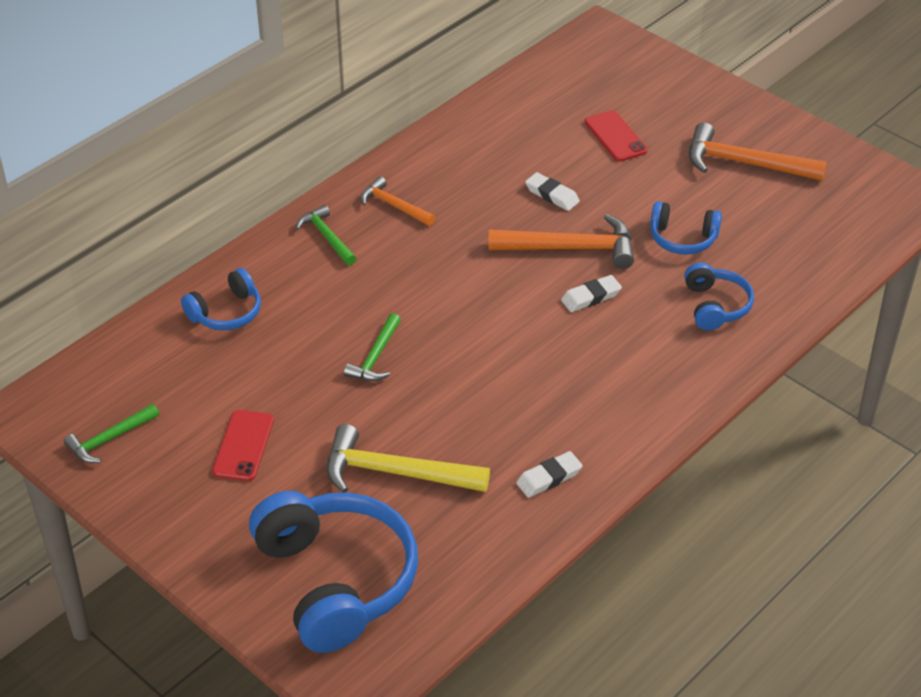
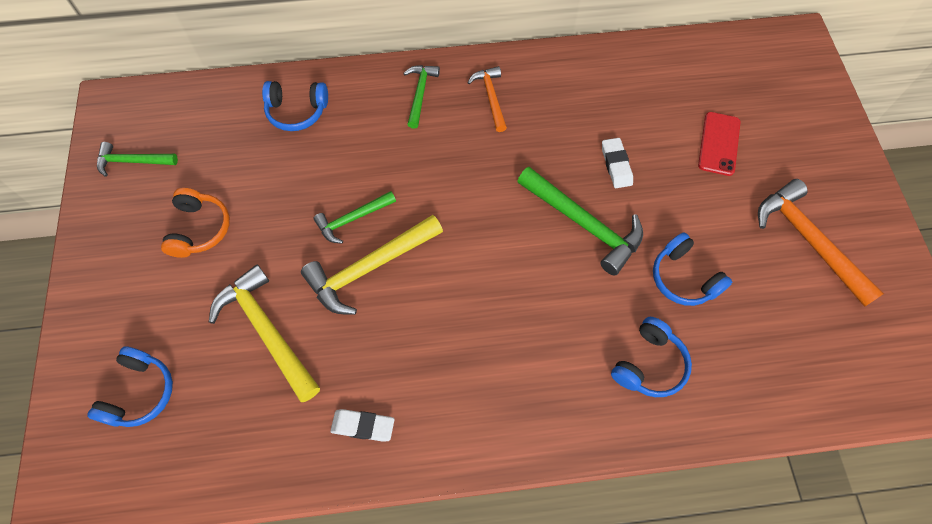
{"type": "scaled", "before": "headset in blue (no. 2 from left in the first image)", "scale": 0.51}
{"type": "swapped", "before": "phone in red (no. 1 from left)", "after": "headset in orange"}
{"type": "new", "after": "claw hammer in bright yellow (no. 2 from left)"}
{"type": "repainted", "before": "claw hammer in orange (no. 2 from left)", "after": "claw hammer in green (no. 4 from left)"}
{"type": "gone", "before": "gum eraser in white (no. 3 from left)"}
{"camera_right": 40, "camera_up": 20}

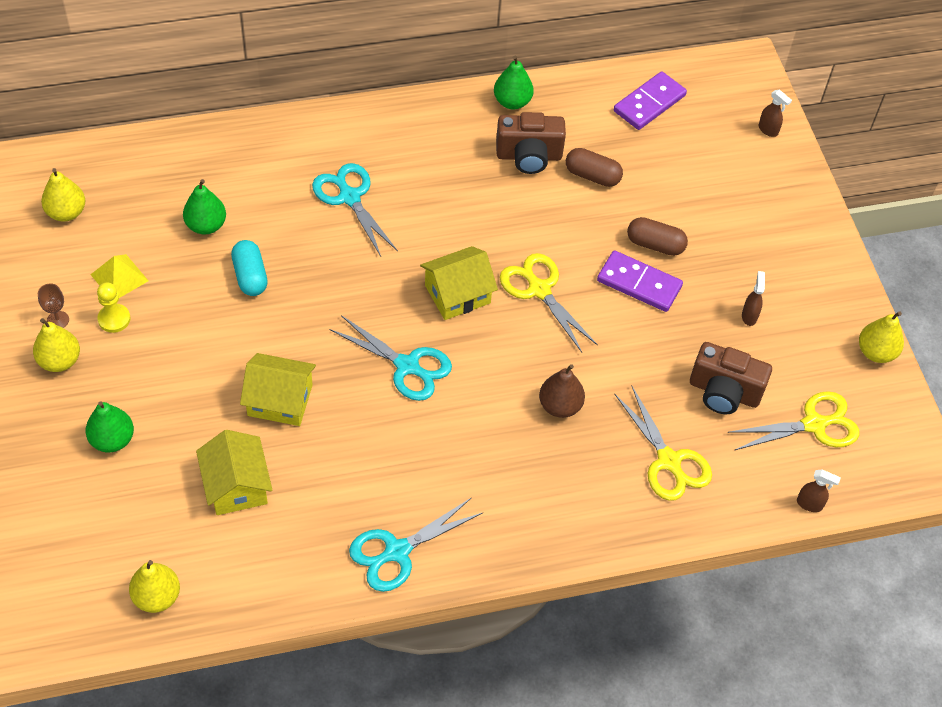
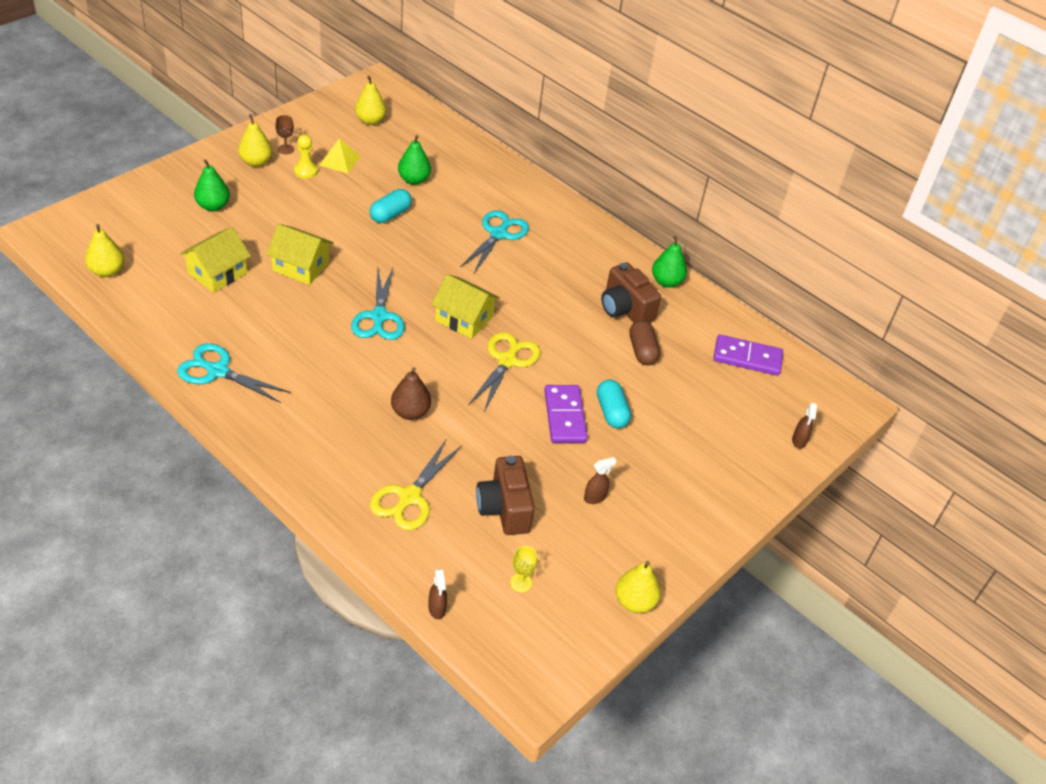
{"type": "rotated", "before": "house in bright yellow (no. 2 from left)", "turn": -45}
{"type": "swapped", "before": "pair of scissors in bright yellow (no. 3 from left)", "after": "wine glass in bright yellow"}
{"type": "repainted", "before": "capsule in russet (no. 2 from left)", "after": "capsule in aqua (no. 2 from left)"}
{"camera_right": 55, "camera_up": -10}

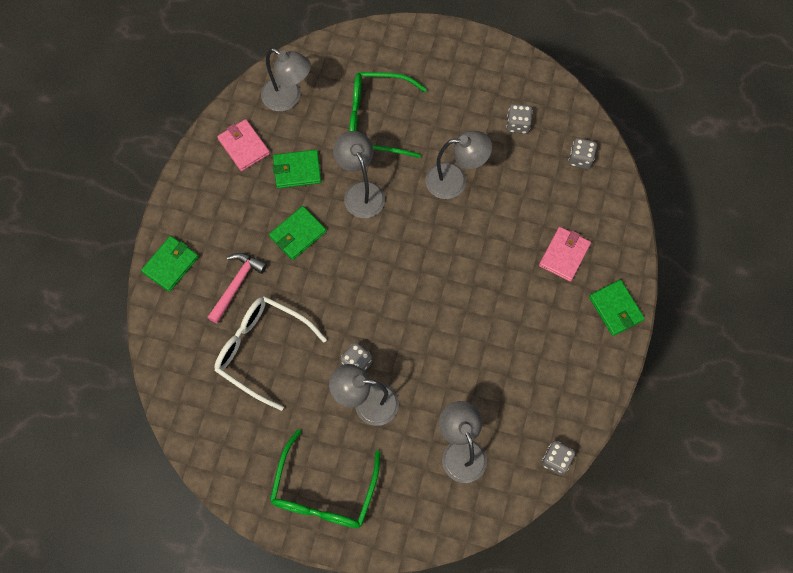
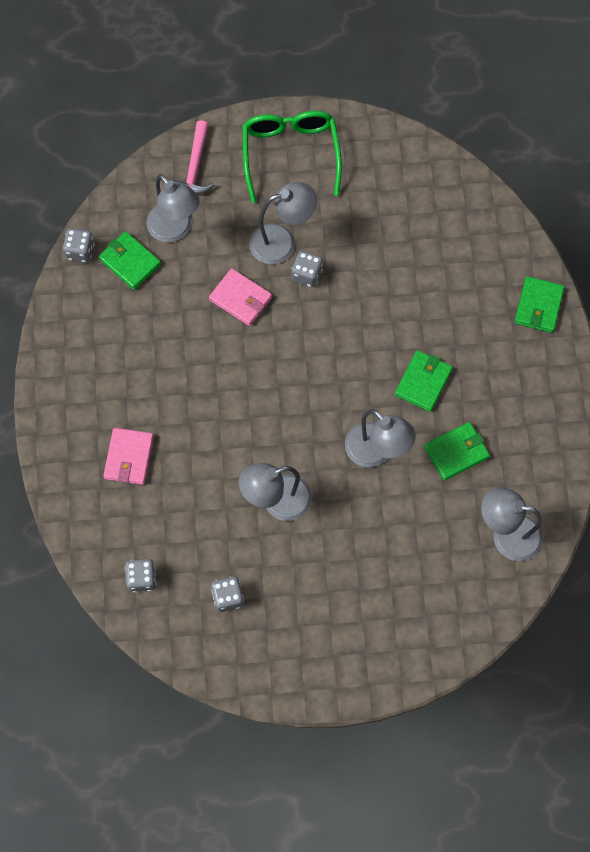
{"type": "shifted", "before": "wallet in green (no. 4 from left in the first image)", "after": "wallet in green (no. 1 from left)"}
{"type": "shifted", "before": "claw hammer in pink"}
{"type": "shifted", "before": "wallet in pink (no. 1 from left in the first image)", "after": "wallet in pink (no. 2 from left)"}
{"type": "gone", "before": "glasses in white"}
{"type": "gone", "before": "glasses in green (no. 2 from left)"}
{"camera_right": 160, "camera_up": 0}

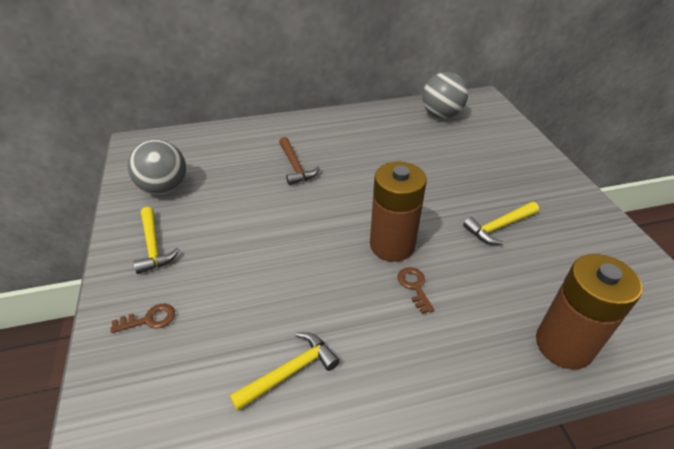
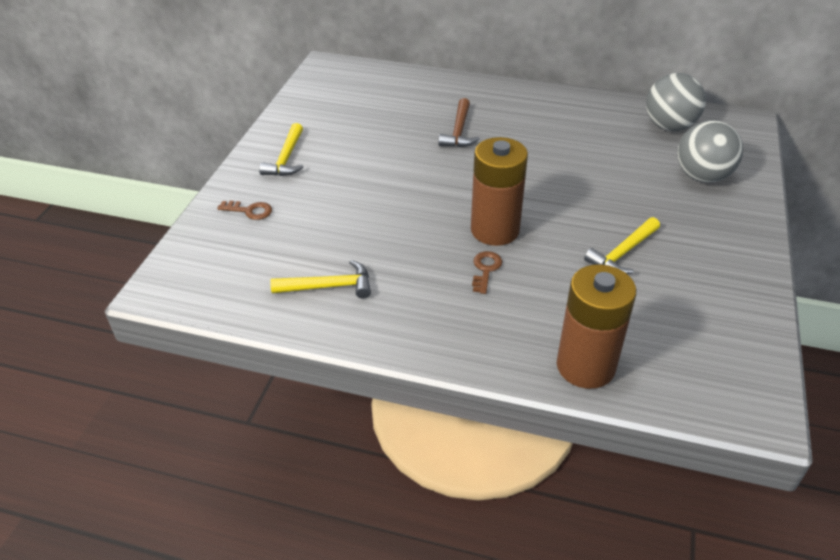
{"type": "rotated", "before": "claw hammer in bright yellow (no. 3 from left)", "turn": -45}
{"type": "shifted", "before": "sphere in ash-grey (no. 1 from left in the first image)", "after": "sphere in ash-grey (no. 2 from left)"}
{"camera_right": 30, "camera_up": 0}

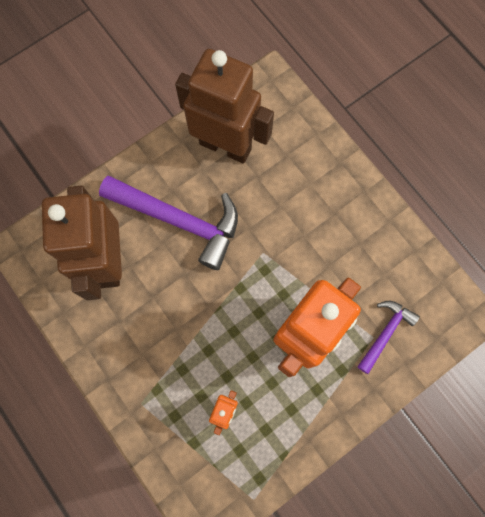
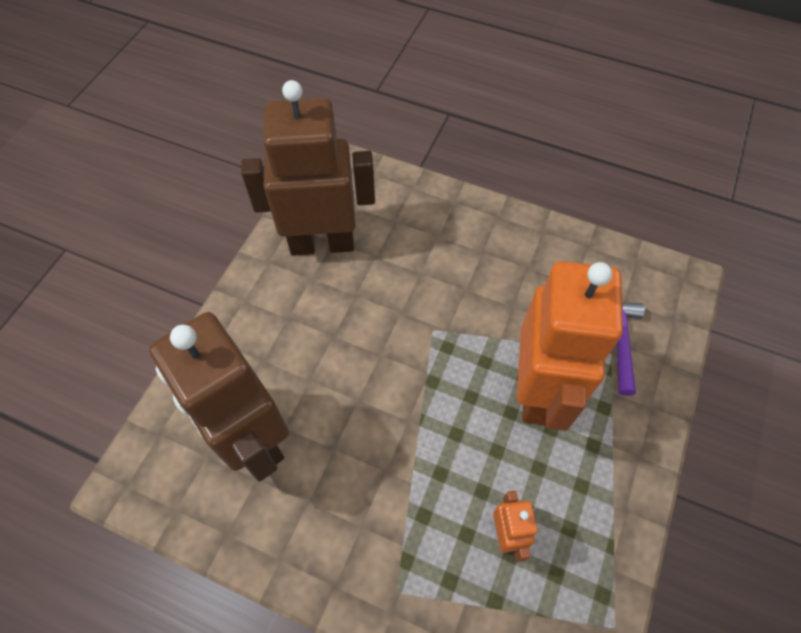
{"type": "gone", "before": "claw hammer in royal purple (no. 1 from left)"}
{"camera_right": -30, "camera_up": -15}

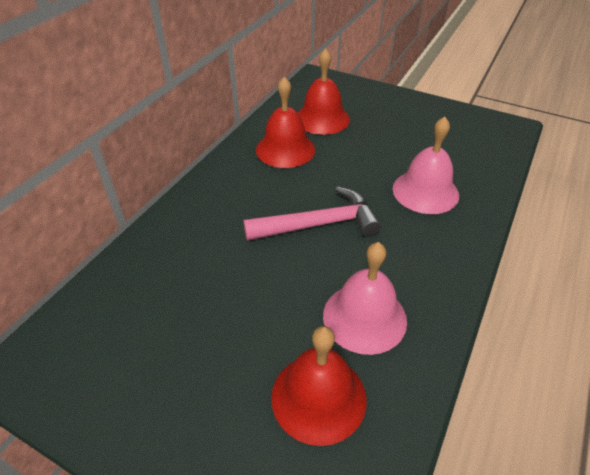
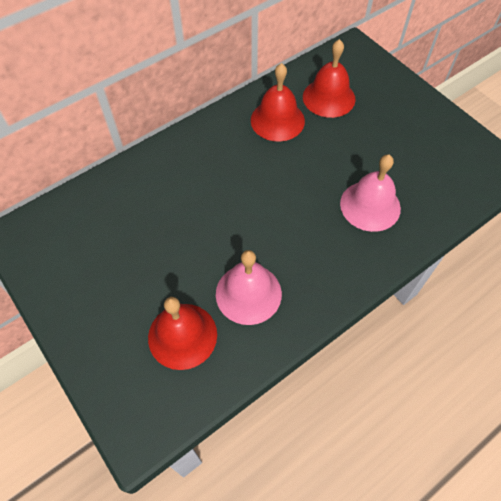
{"type": "gone", "before": "claw hammer in pink"}
{"camera_right": 25, "camera_up": 15}

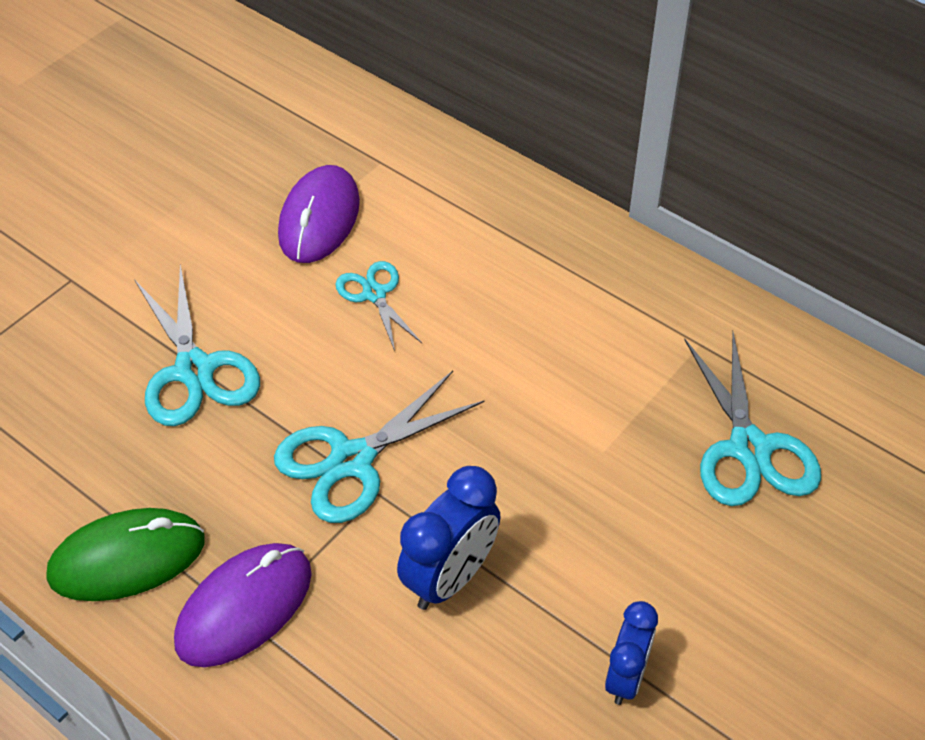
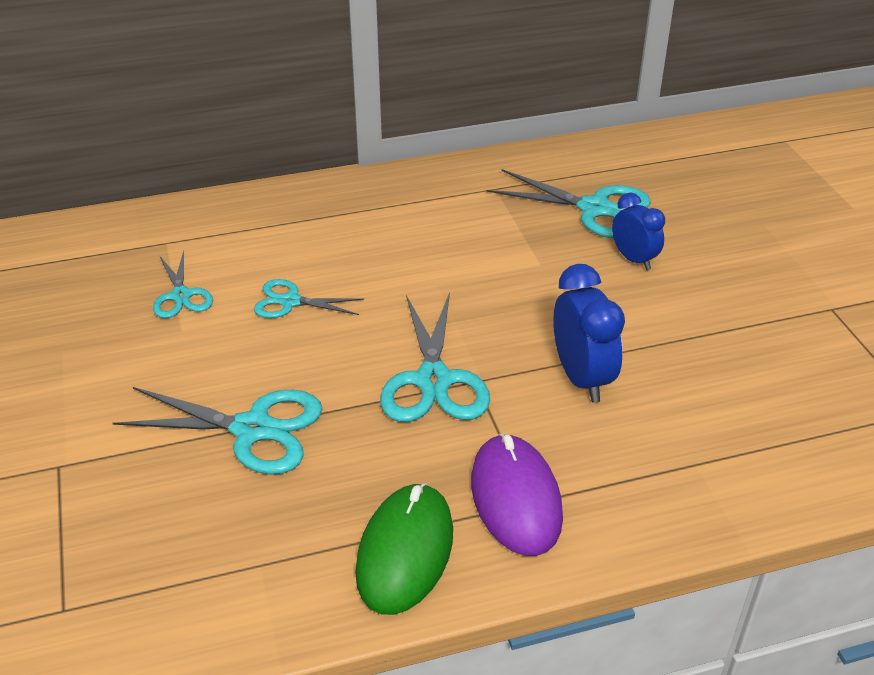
{"type": "swapped", "before": "mouse in royal purple (no. 2 from left)", "after": "pair of scissors in aqua (no. 1 from left)"}
{"type": "shifted", "before": "bedside clock in blue (no. 2 from left)"}
{"camera_right": -55, "camera_up": -10}

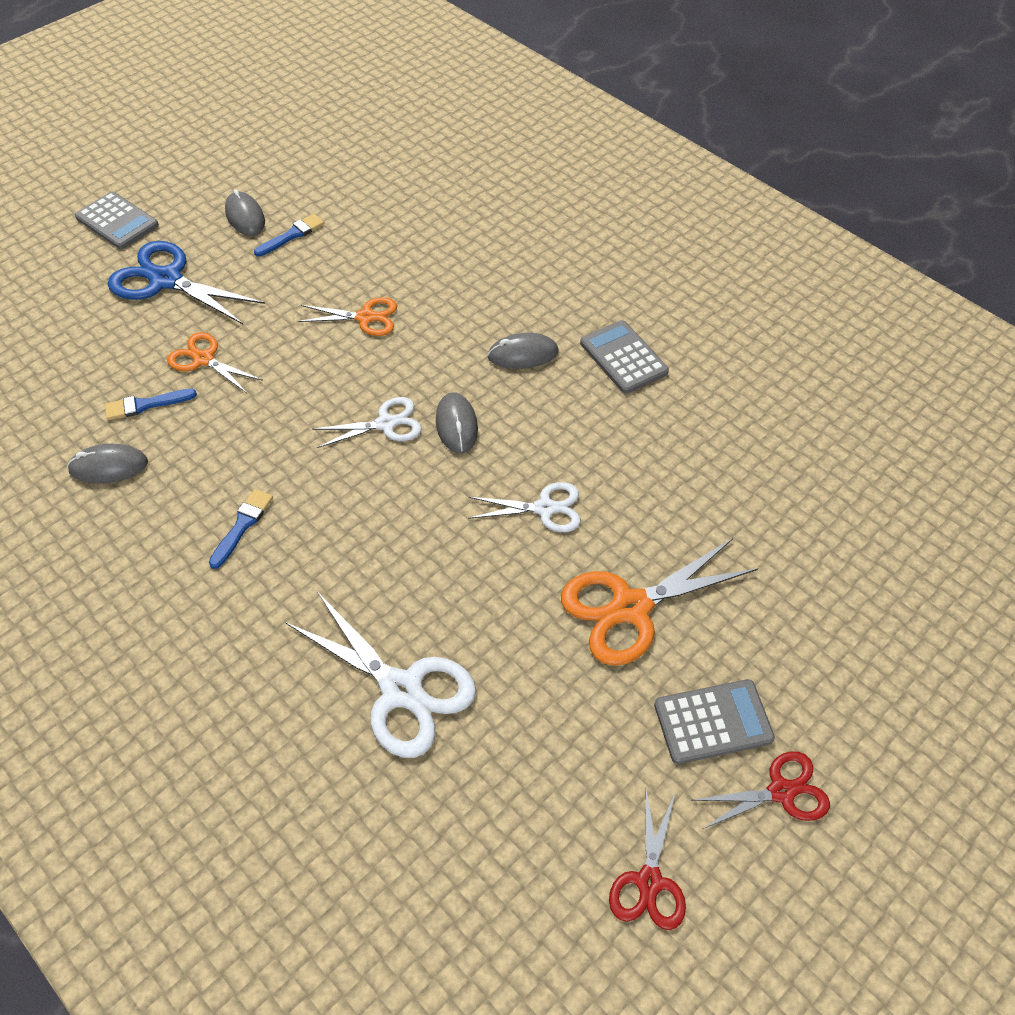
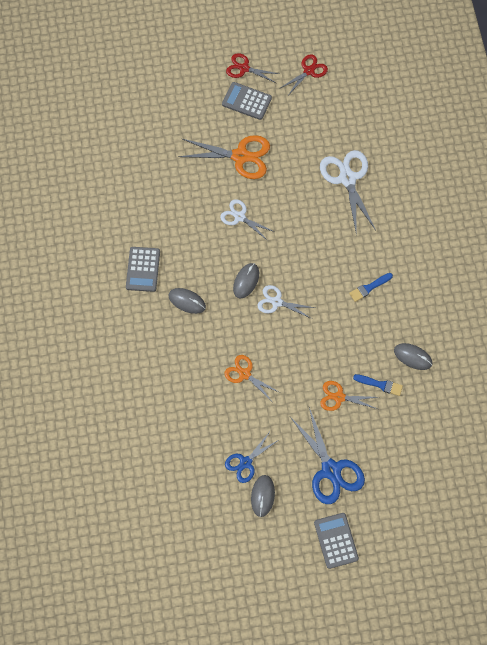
{"type": "swapped", "before": "brush in blue (no. 3 from left)", "after": "pair of scissors in blue (no. 1 from left)"}
{"type": "rotated", "before": "pair of scissors in orange (no. 1 from left in the first image)", "turn": 120}
{"camera_right": -145, "camera_up": 15}

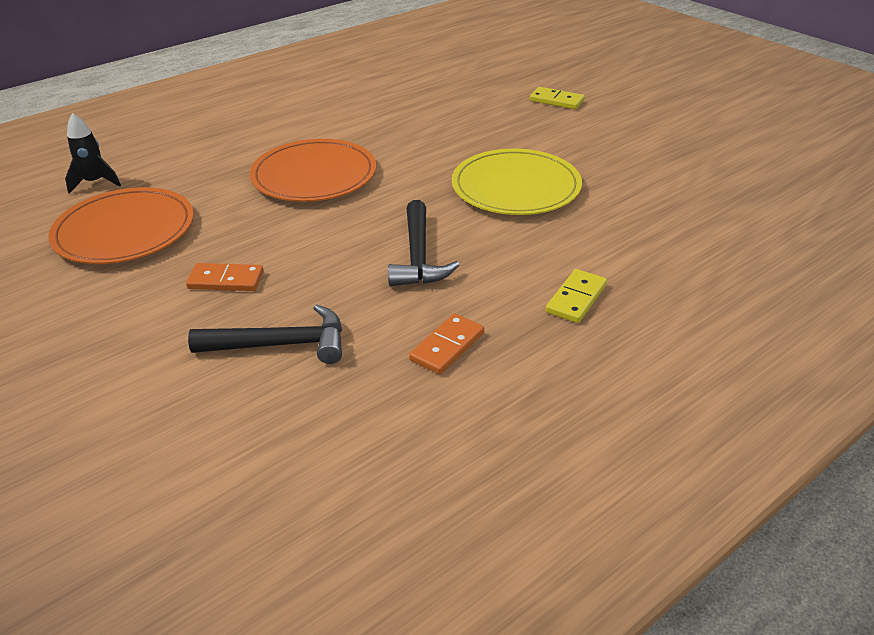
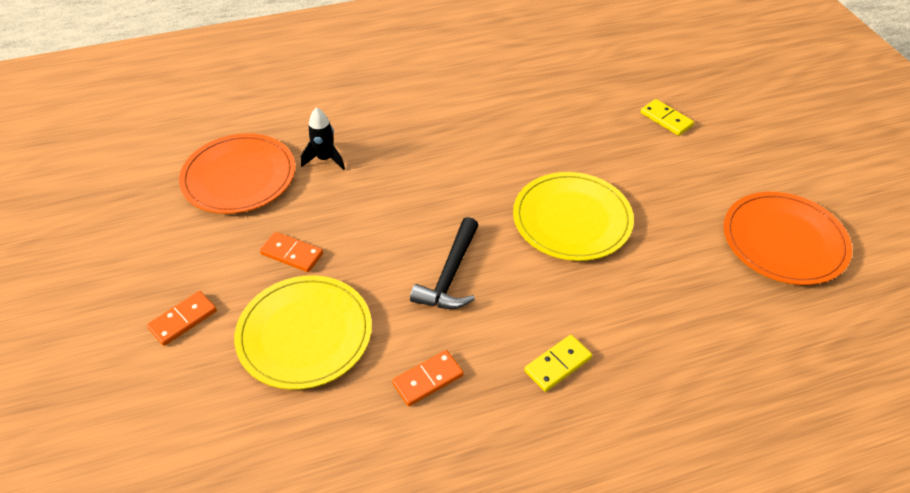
{"type": "new", "after": "domino in orange (no. 1 from left)"}
{"type": "swapped", "before": "claw hammer in ebony (no. 1 from left)", "after": "flat dish in bright yellow (no. 1 from left)"}
{"type": "shifted", "before": "toy rocket in ebony"}
{"type": "shifted", "before": "flat dish in orange (no. 2 from left)"}
{"camera_right": 20, "camera_up": 10}

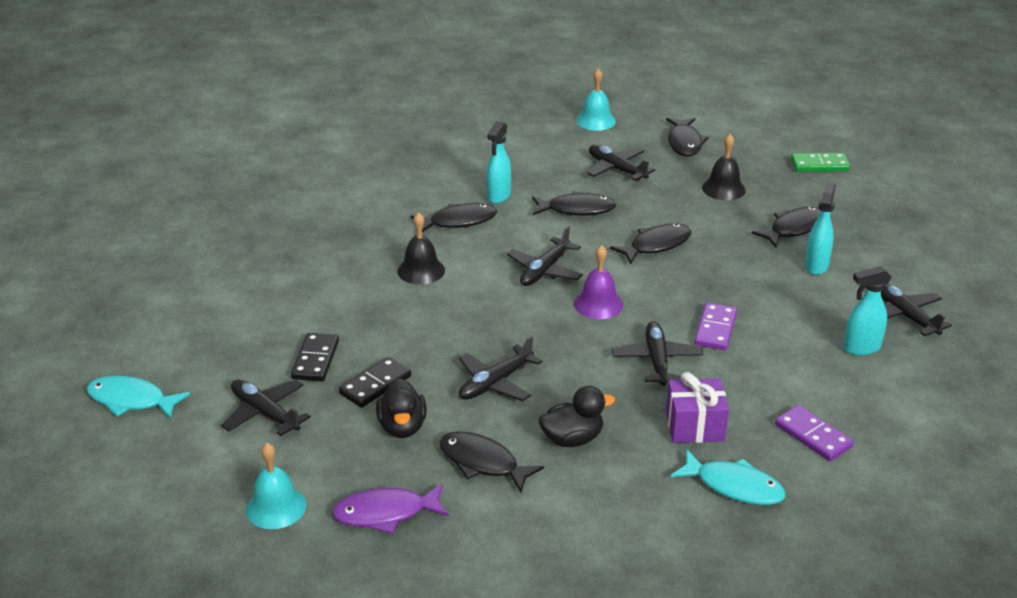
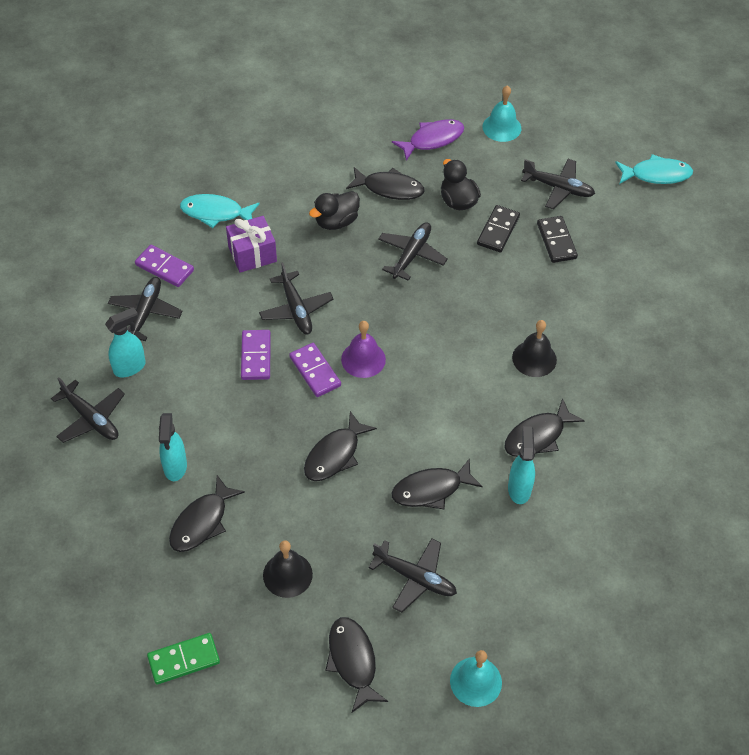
{"type": "shifted", "before": "plane in ebony (no. 3 from left in the first image)", "after": "plane in ebony (no. 2 from left)"}
{"type": "new", "after": "domino in royal purple (no. 3 from left)"}
{"camera_right": 160, "camera_up": 20}

